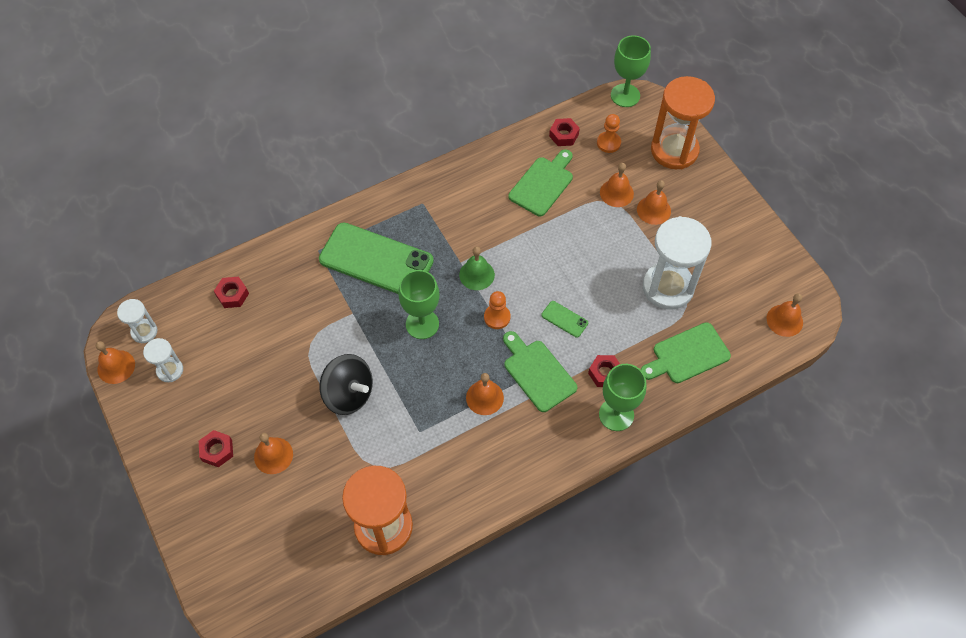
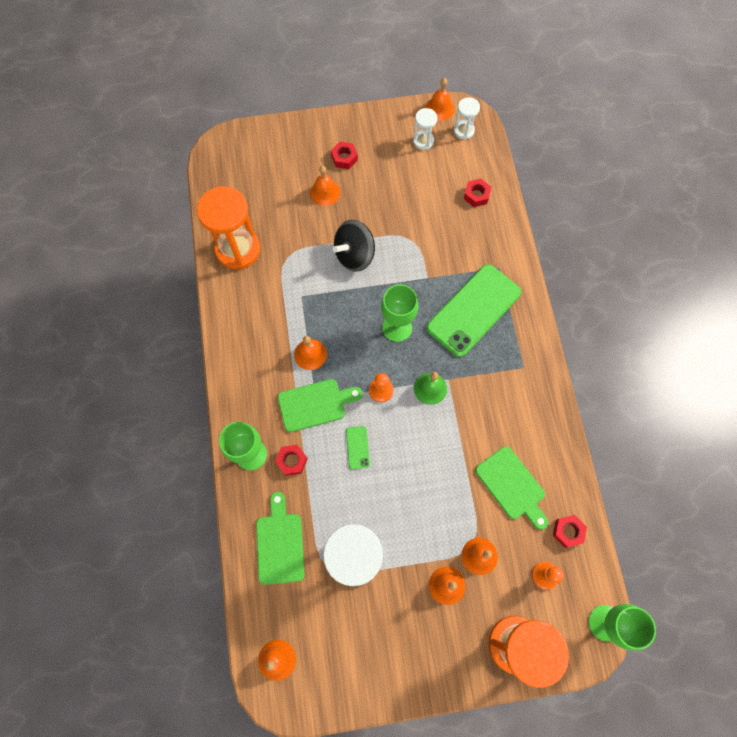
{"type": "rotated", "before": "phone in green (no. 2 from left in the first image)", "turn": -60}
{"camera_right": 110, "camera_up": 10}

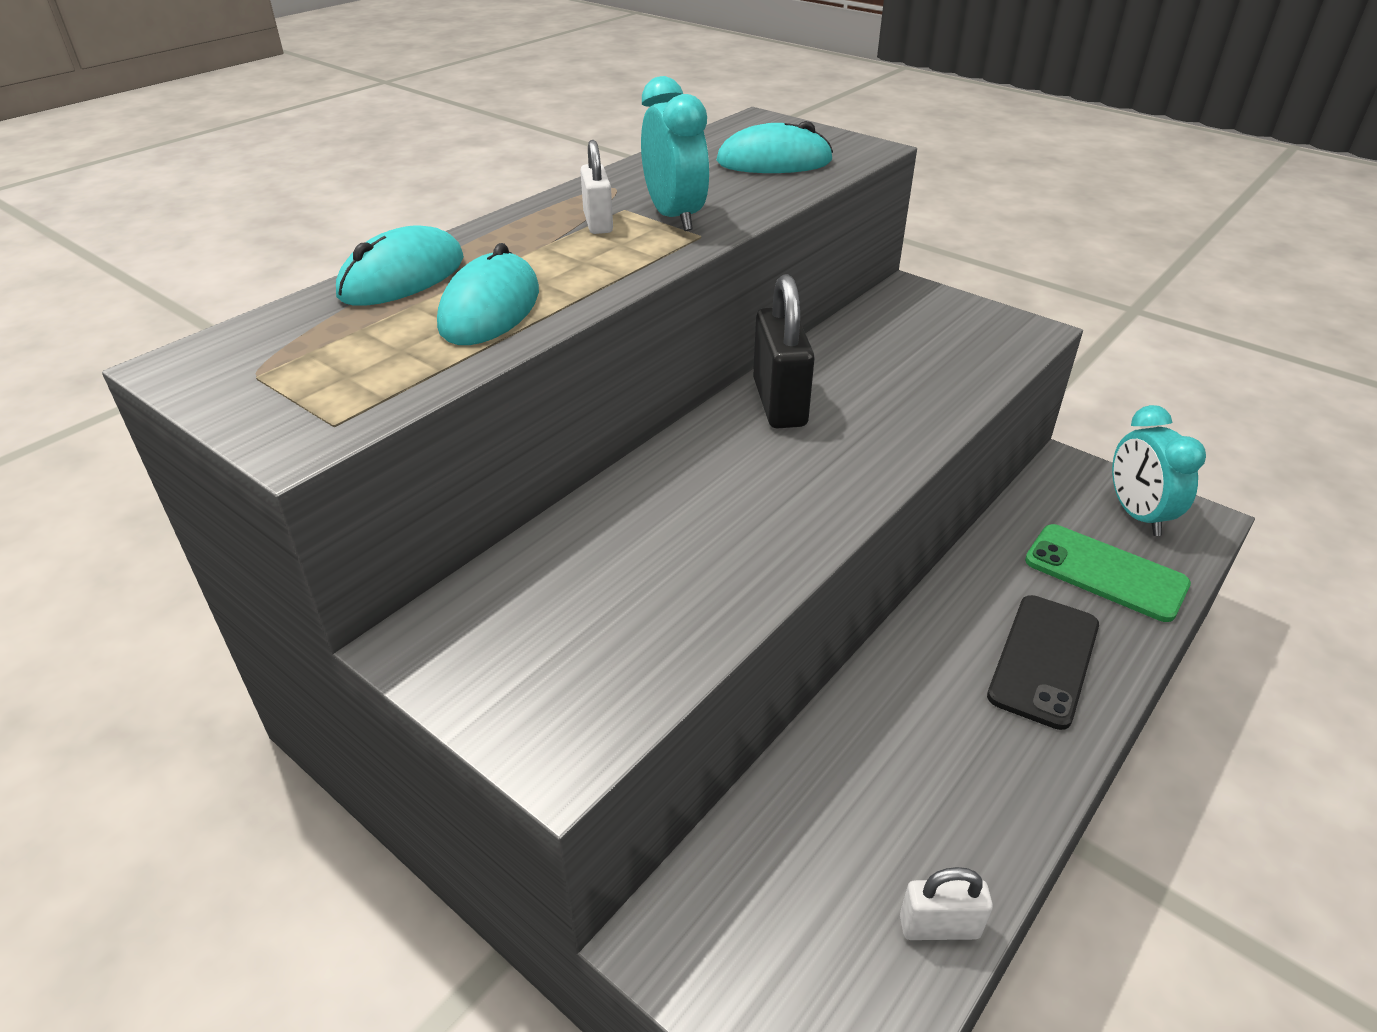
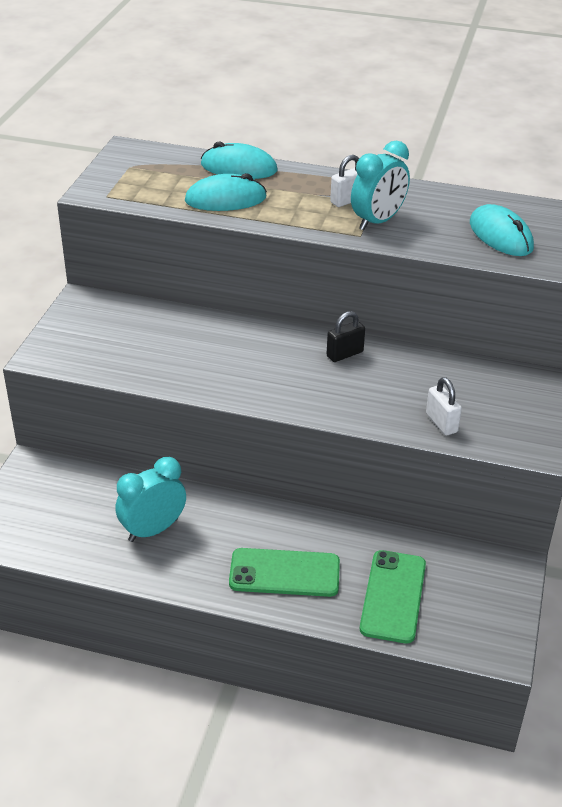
{"type": "shifted", "before": "bedside clock in aqua (no. 2 from left in the first image)", "after": "bedside clock in aqua (no. 1 from left)"}
{"type": "repainted", "before": "phone in ebony", "after": "phone in green (no. 1 from left)"}
{"type": "scaled", "before": "padlock in ebony", "scale": 0.58}
{"type": "shifted", "before": "padlock in white (no. 2 from left)"}
{"camera_right": 65, "camera_up": 0}

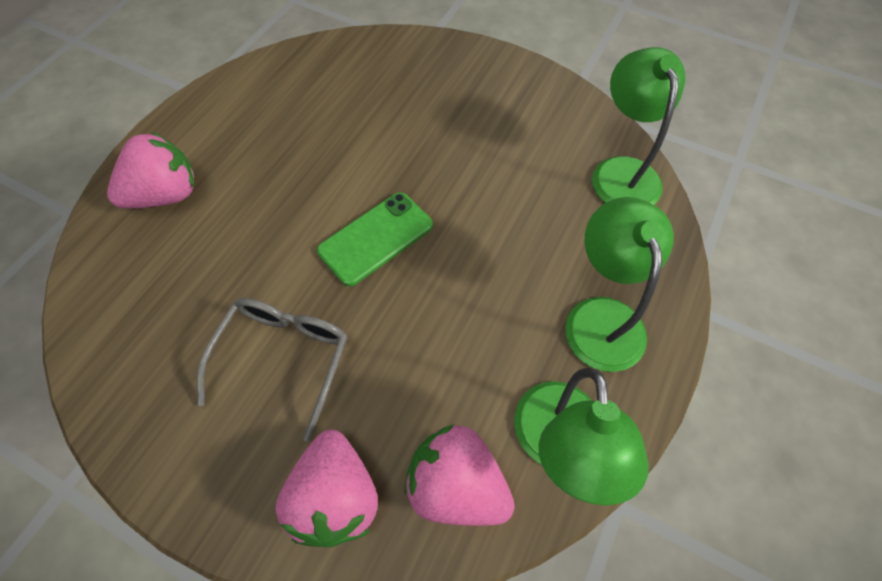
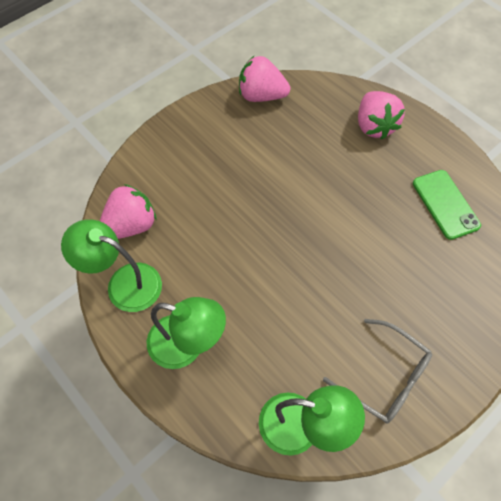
{"type": "shifted", "before": "strawberry in pink (no. 2 from left)"}
{"type": "shifted", "before": "glasses in ash-grey"}
{"type": "shifted", "before": "phone in green"}
{"camera_right": 110, "camera_up": 0}

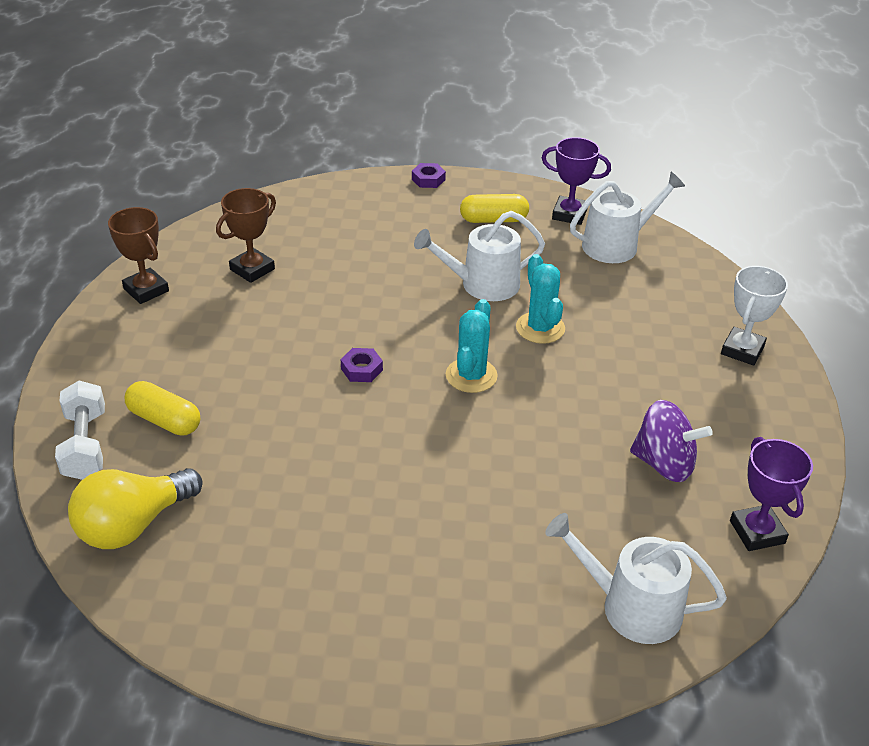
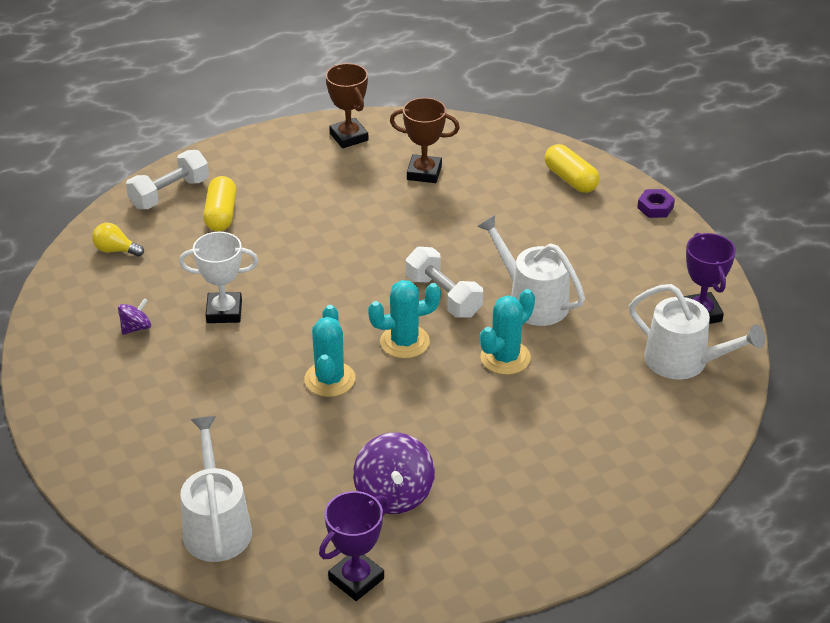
{"type": "scaled", "before": "light bulb in bright yellow", "scale": 0.5}
{"type": "new", "after": "whirligig in royal purple (no. 1 from left)"}
{"type": "shifted", "before": "trophy in white"}
{"type": "new", "after": "saguaro cactus in aqua (no. 1 from left)"}
{"type": "rotated", "before": "trophy in russet (no. 1 from left)", "turn": -45}
{"type": "new", "after": "hand weight in white (no. 2 from left)"}
{"type": "shifted", "before": "capsule in bright yellow (no. 2 from left)"}
{"type": "gone", "before": "hexagon nut in royal purple (no. 1 from left)"}
{"camera_right": 60, "camera_up": 0}

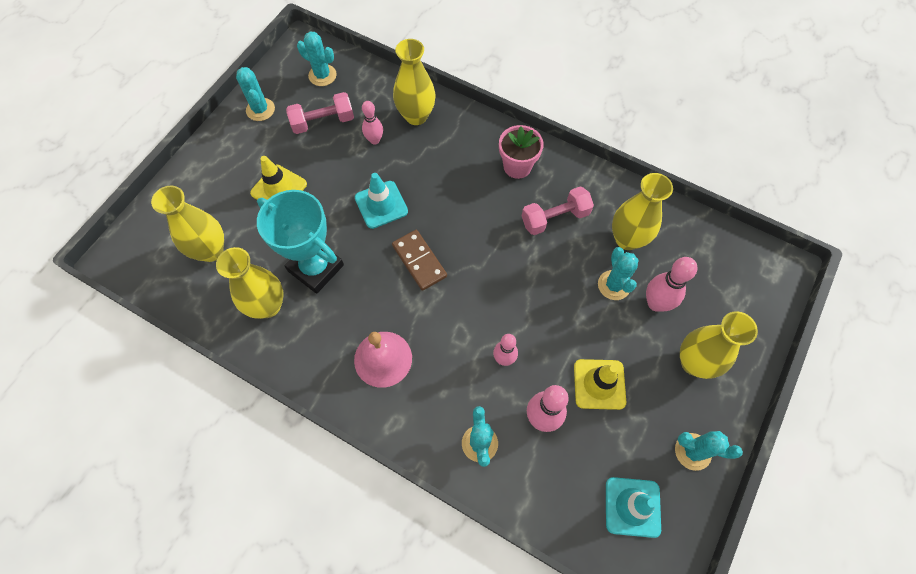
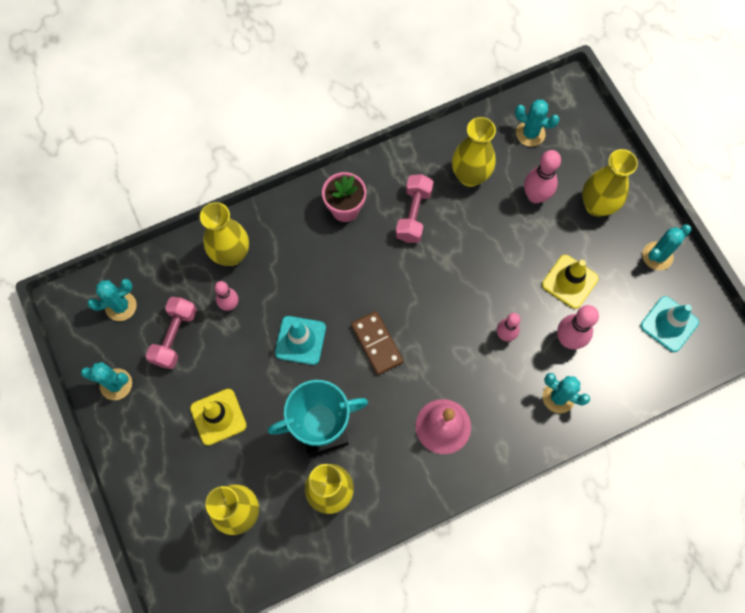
{"type": "rotated", "before": "domino in russet", "turn": 60}
{"type": "shifted", "before": "saguaro cactus in aqua (no. 4 from left in the first image)", "after": "saguaro cactus in aqua (no. 3 from left)"}
{"camera_right": -55, "camera_up": 5}

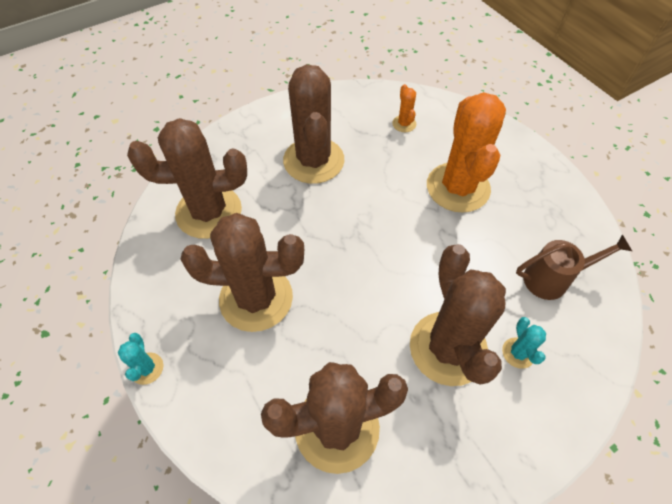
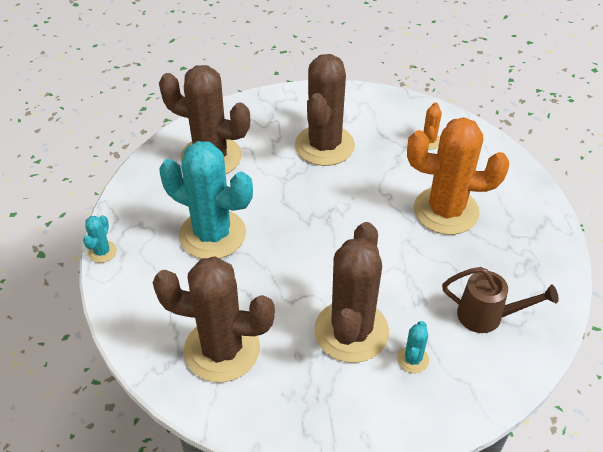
{"type": "repainted", "before": "saguaro cactus in russet (no. 2 from left)", "after": "saguaro cactus in aqua (no. 2 from left)"}
{"type": "rotated", "before": "saguaro cactus in orange (no. 2 from left)", "turn": 75}
{"camera_right": 25, "camera_up": -10}

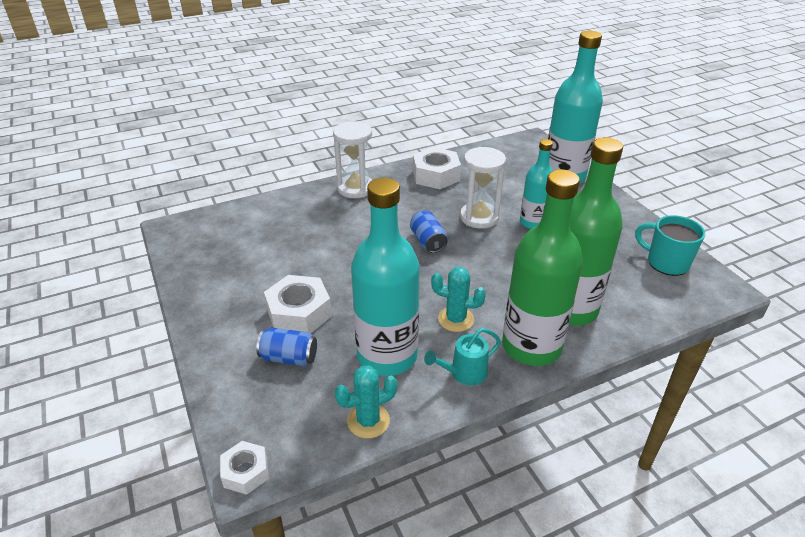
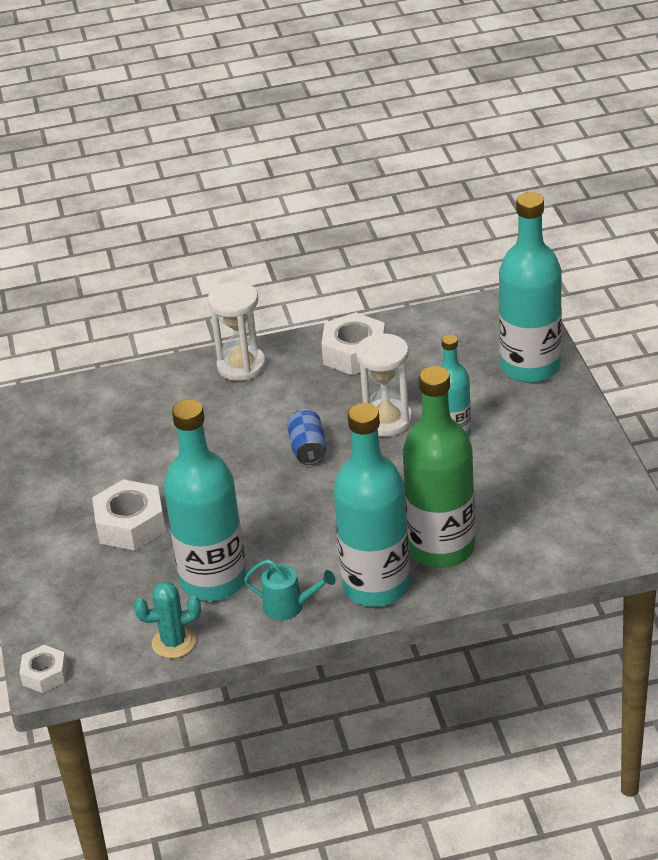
{"type": "rotated", "before": "watering pot in aqua", "turn": -150}
{"type": "repainted", "before": "drink bottle in green (no. 1 from left)", "after": "drink bottle in aqua (no. 2 from left)"}
{"type": "gone", "before": "soda can in blue (no. 1 from left)"}
{"type": "gone", "before": "saguaro cactus in aqua (no. 2 from left)"}
{"type": "gone", "before": "coffee mug in aqua"}
{"camera_right": 15, "camera_up": 0}

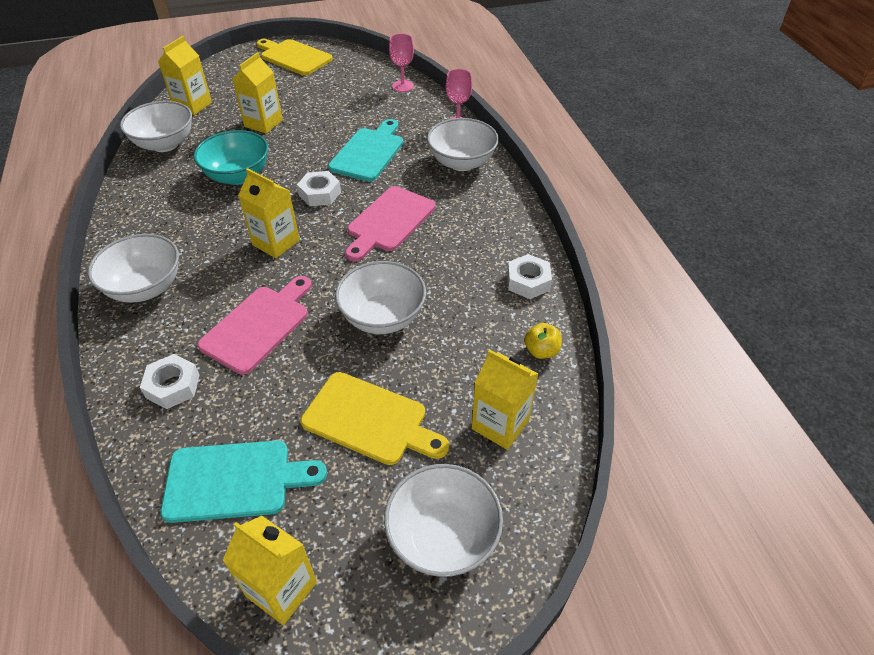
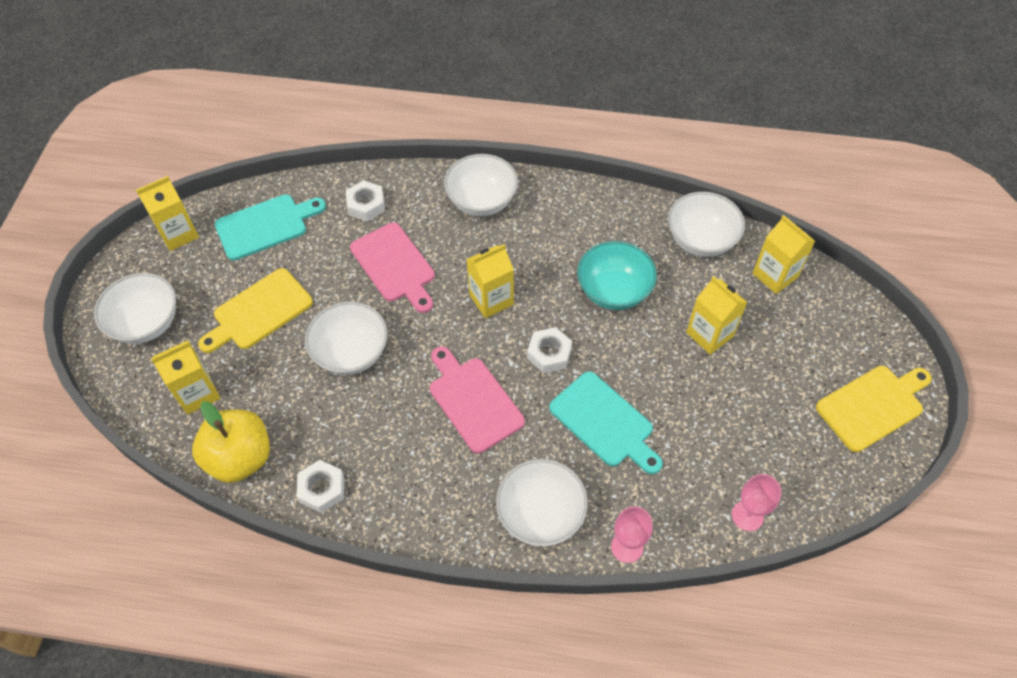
{"type": "scaled", "before": "apple fruit in bright yellow", "scale": 2.12}
{"type": "rotated", "before": "chopping board in aqua (no. 1 from left)", "turn": -135}
{"camera_right": 115, "camera_up": 10}

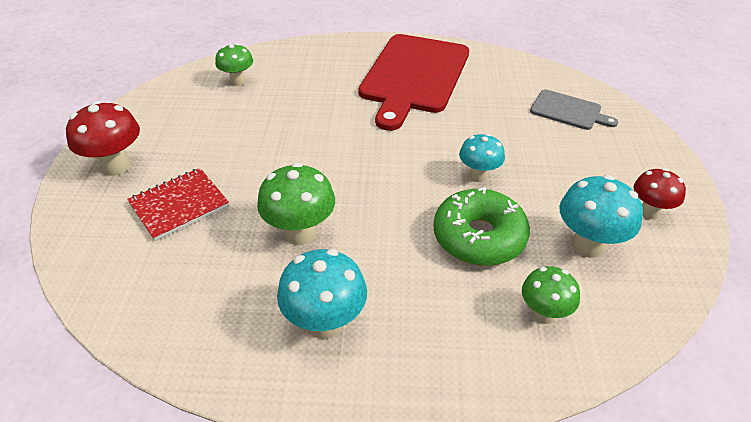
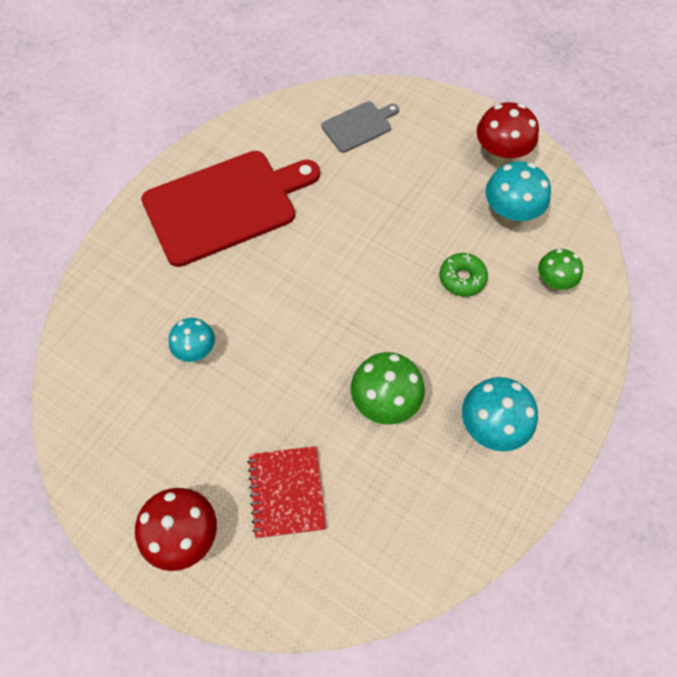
{"type": "rotated", "before": "chopping board in red", "turn": -75}
{"type": "shifted", "before": "mushroom in aqua (no. 2 from left in the first image)", "after": "mushroom in aqua (no. 1 from left)"}
{"type": "scaled", "before": "doughnut in green", "scale": 0.59}
{"type": "scaled", "before": "mushroom in red (no. 2 from left)", "scale": 1.52}
{"type": "gone", "before": "mushroom in green (no. 1 from left)"}
{"camera_right": -60, "camera_up": 20}

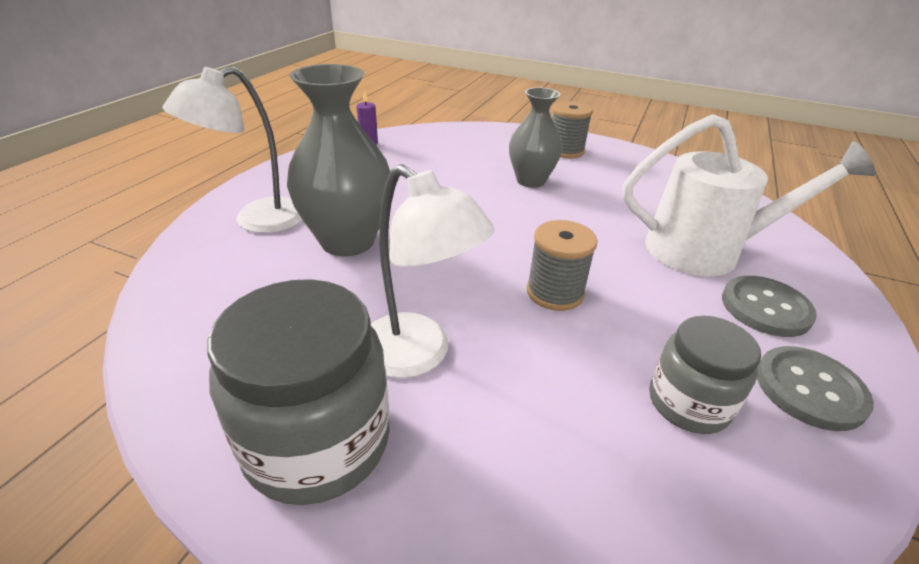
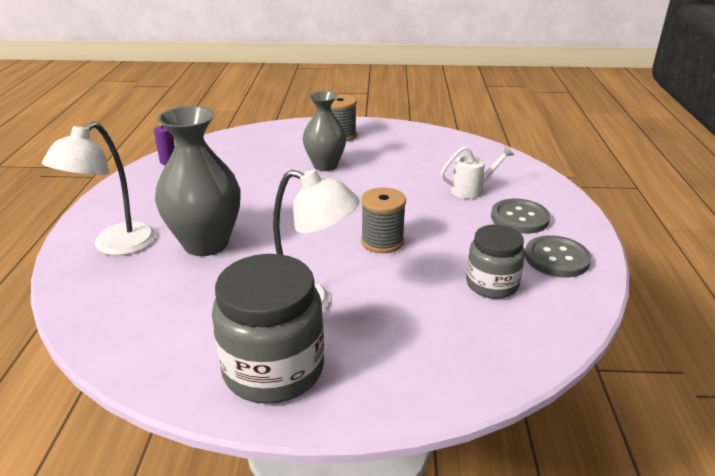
{"type": "scaled", "before": "watering pot in white", "scale": 0.5}
{"camera_right": -20, "camera_up": -5}

